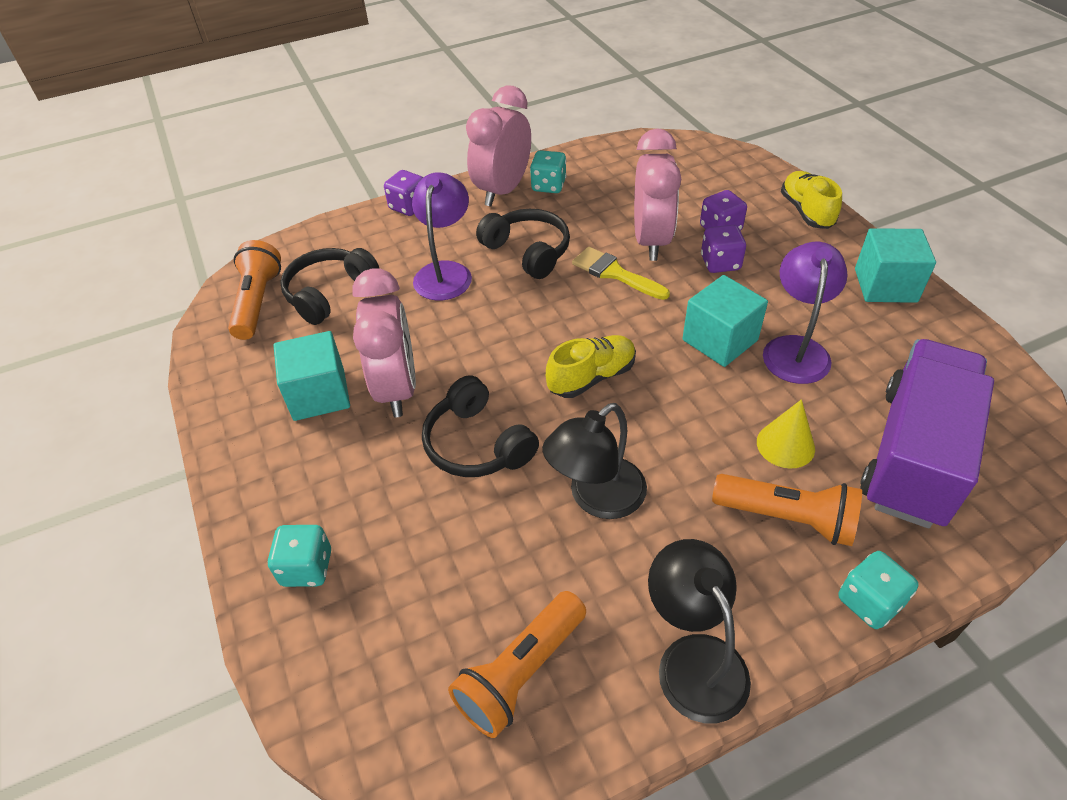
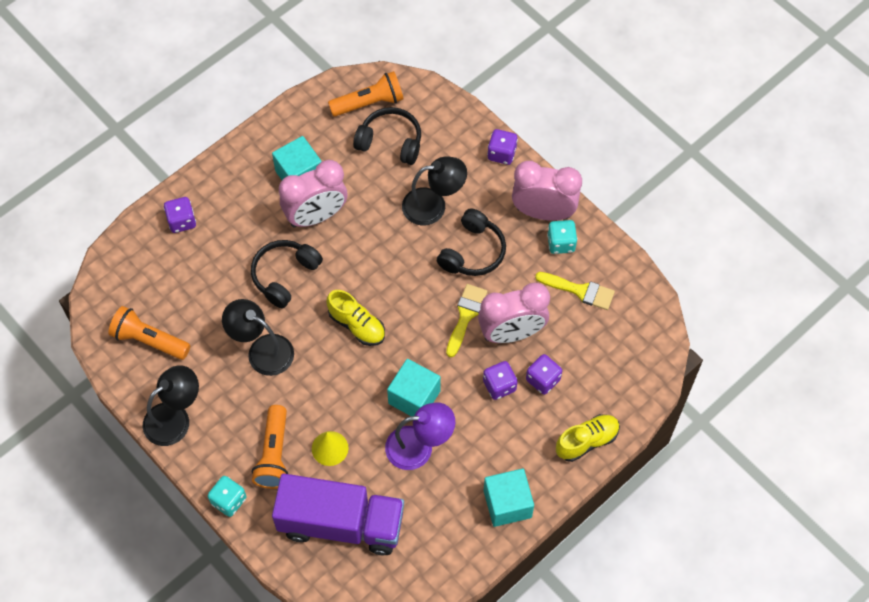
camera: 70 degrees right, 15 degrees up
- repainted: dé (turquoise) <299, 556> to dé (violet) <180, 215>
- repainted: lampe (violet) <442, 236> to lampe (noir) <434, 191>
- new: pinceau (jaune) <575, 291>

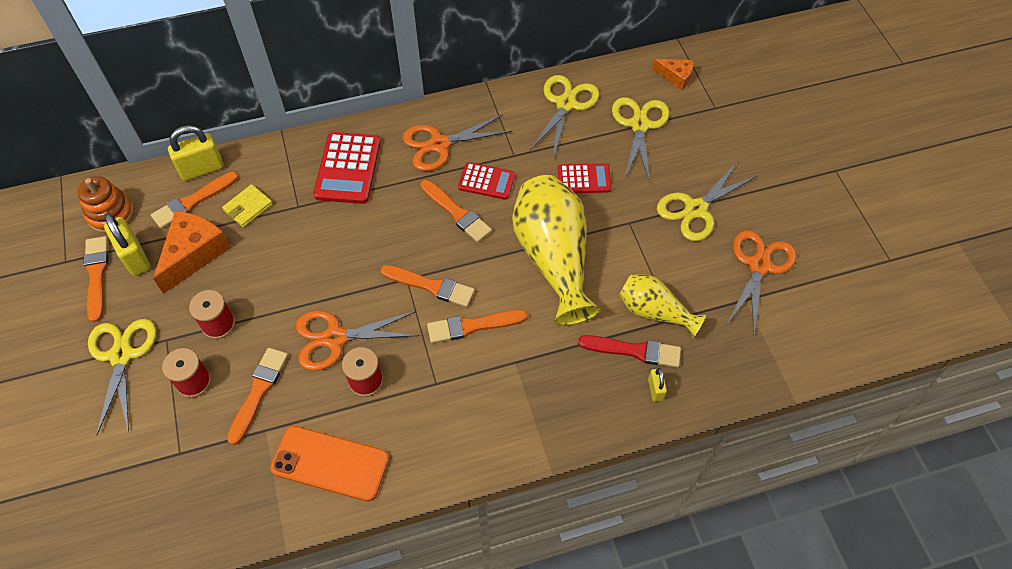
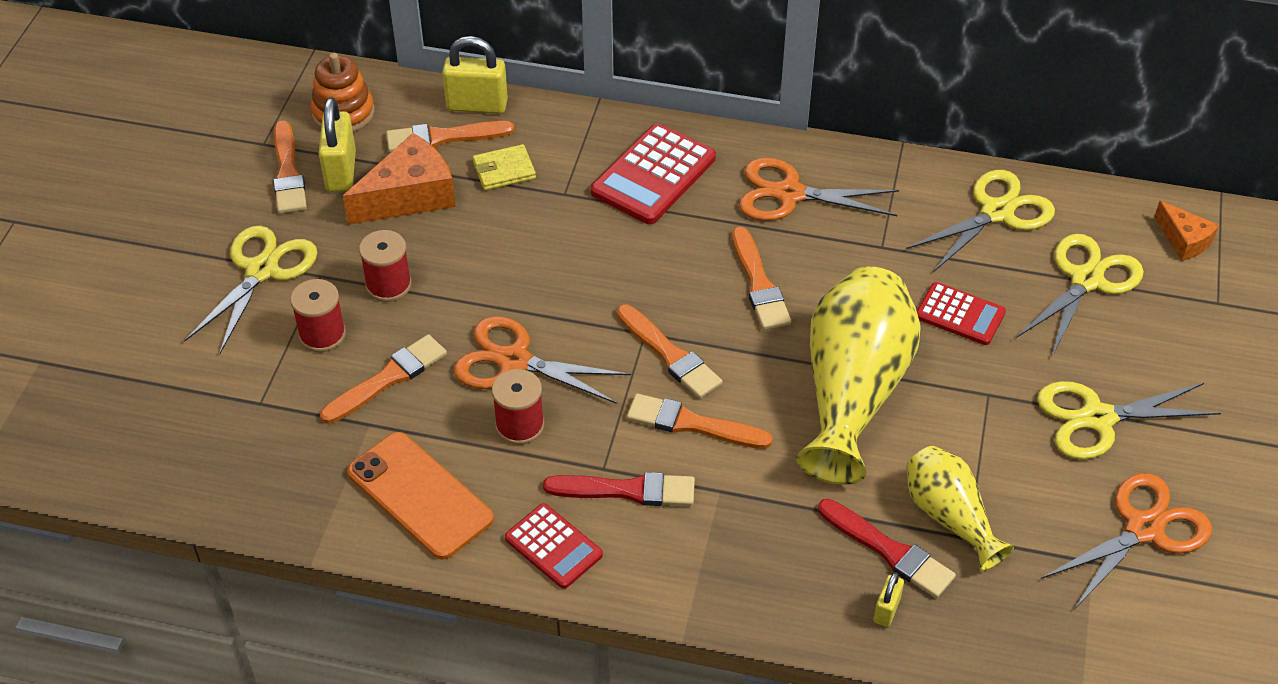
camera: 30 degrees right, 10 degrees down
- rotated: pinceau (orange) <96, 279> = <290, 167> 150 degrees clockwise
- shifted: calculatrice (rouge) <486, 181> to <554, 546>
- new: pinceau (rouge) <619, 489>

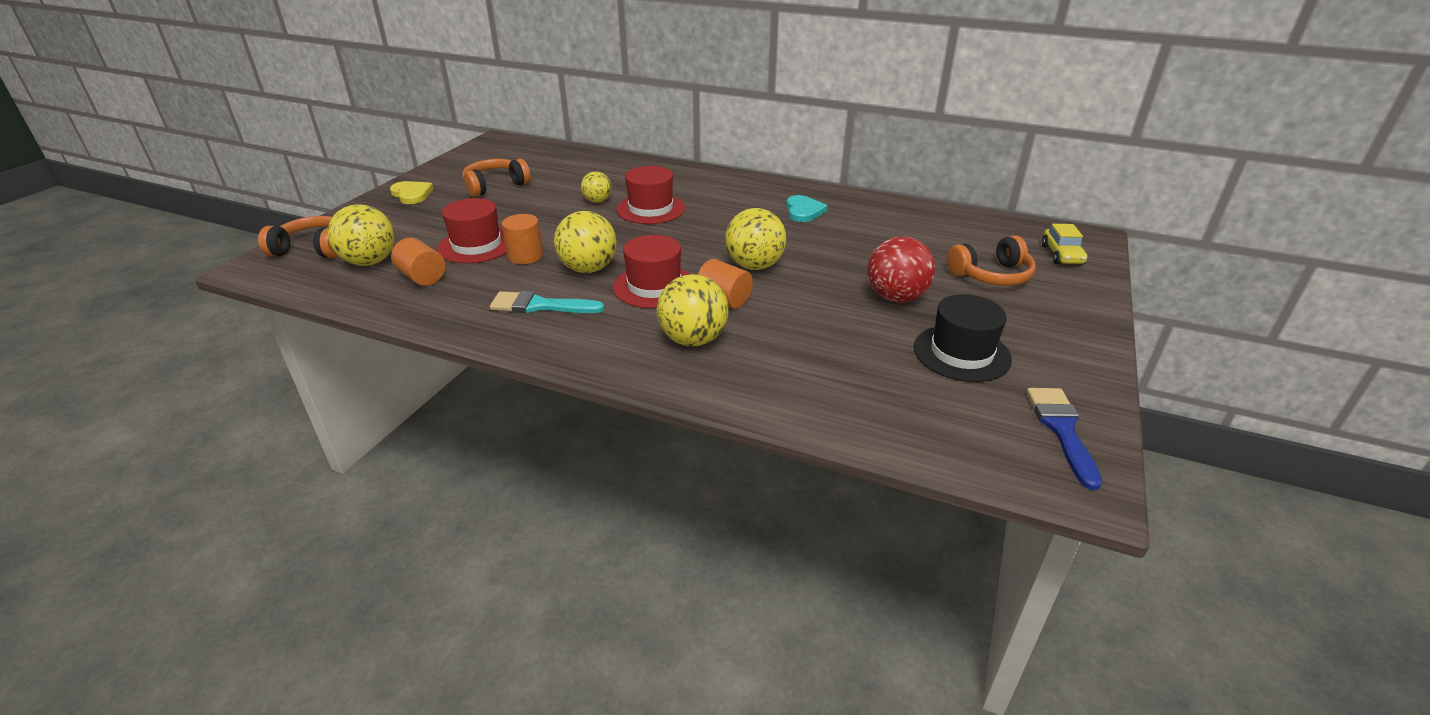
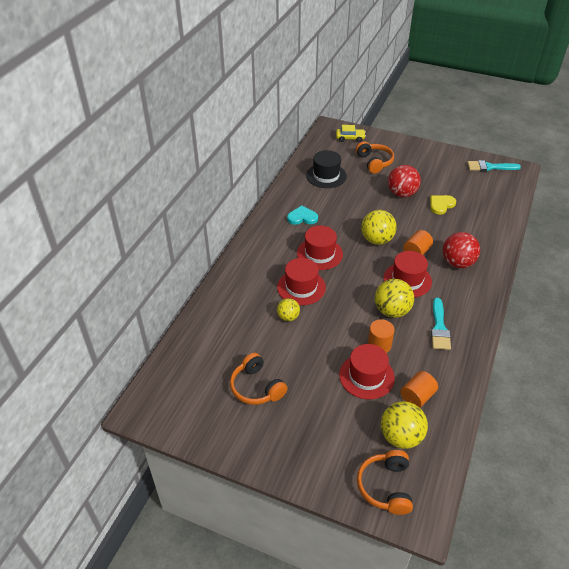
camera: 90 degrees left, 10 degrees up
- new: chapeau (rouge) <320, 248>
- shifted: chapeau (noir) <963, 338> to <326, 169>
- shifted: cœur (jaune) <412, 192> to <443, 205>
- repainted: balle (jaune) <693, 310> to balle (rouge) <461, 250>
- repainted: pinceau (bleu) <1064, 439> to pinceau (turquoise) <494, 165>

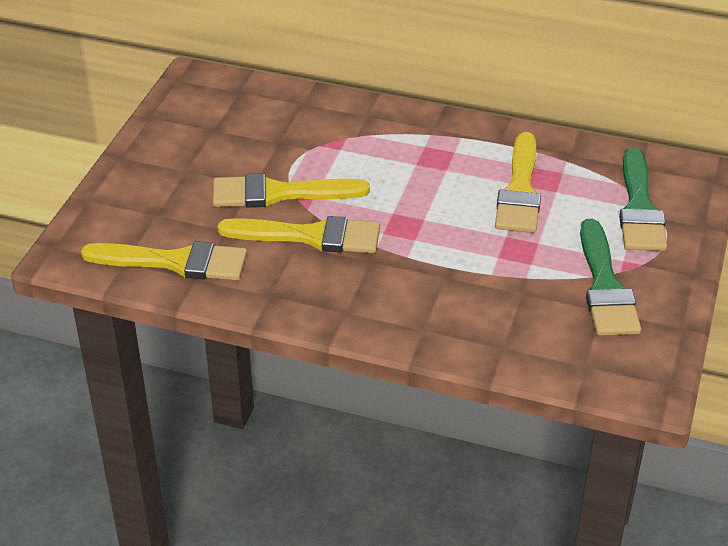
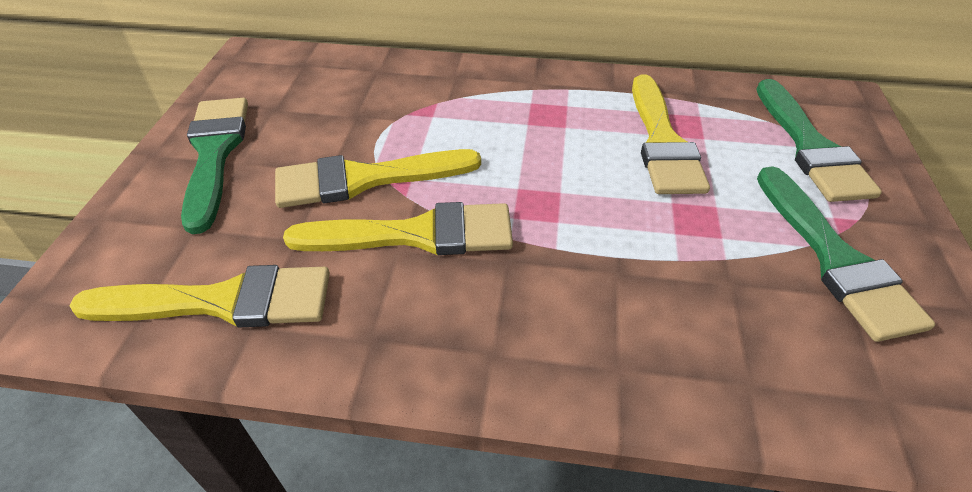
camera: 10 degrees left, 5 degrees up
- new: pinceau (vert) <214, 166>

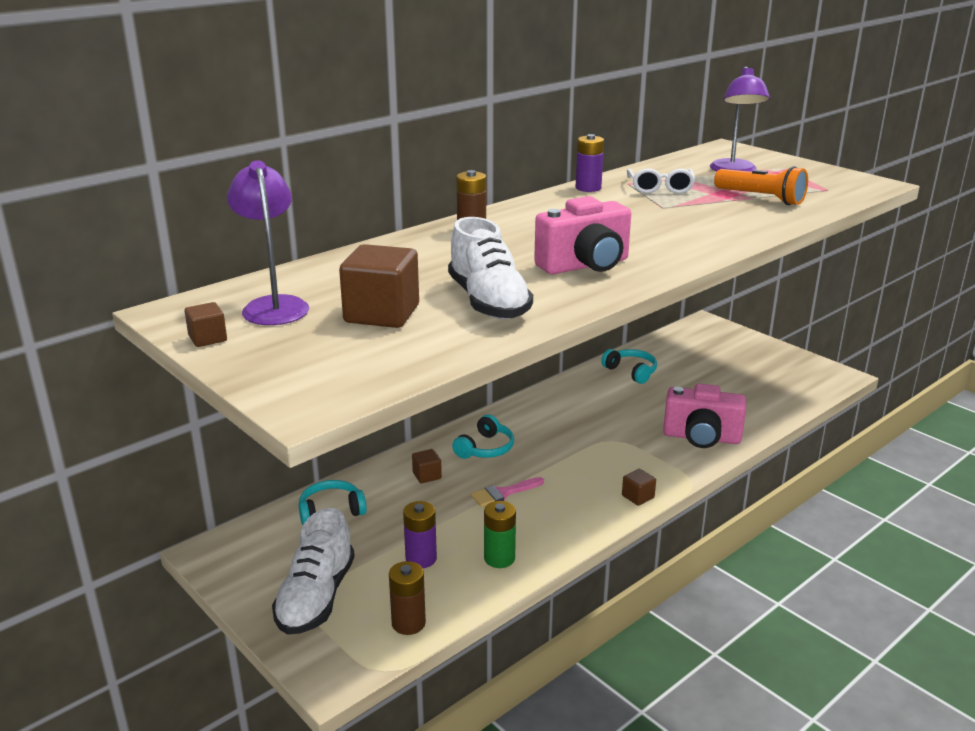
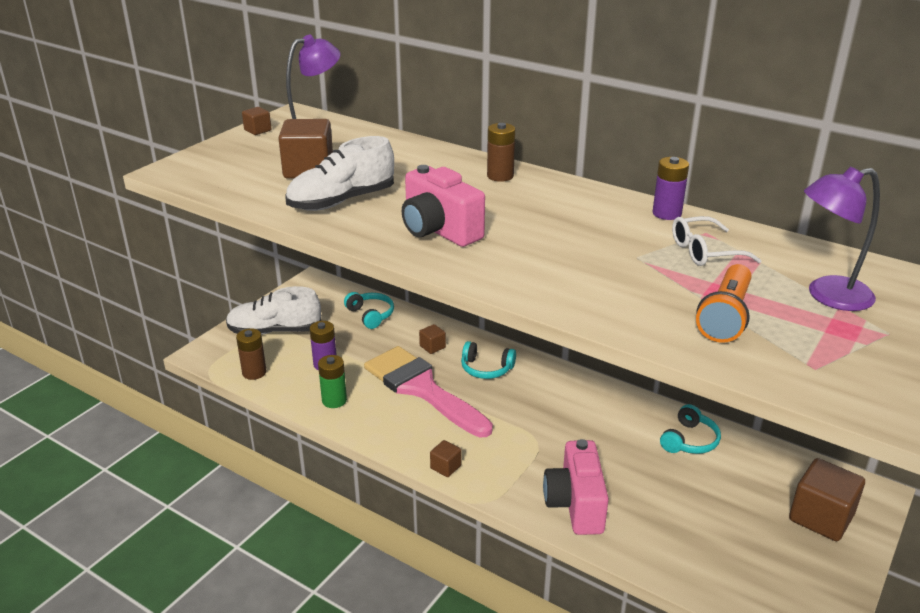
camera: 75 degrees right, 5 degrees up
- scaled: pinceau (rose) <507, 492> = <428, 391> x2.40
- new: cube (marron) <827, 499>

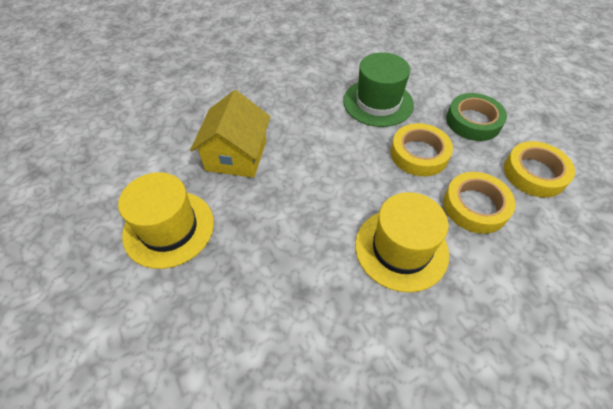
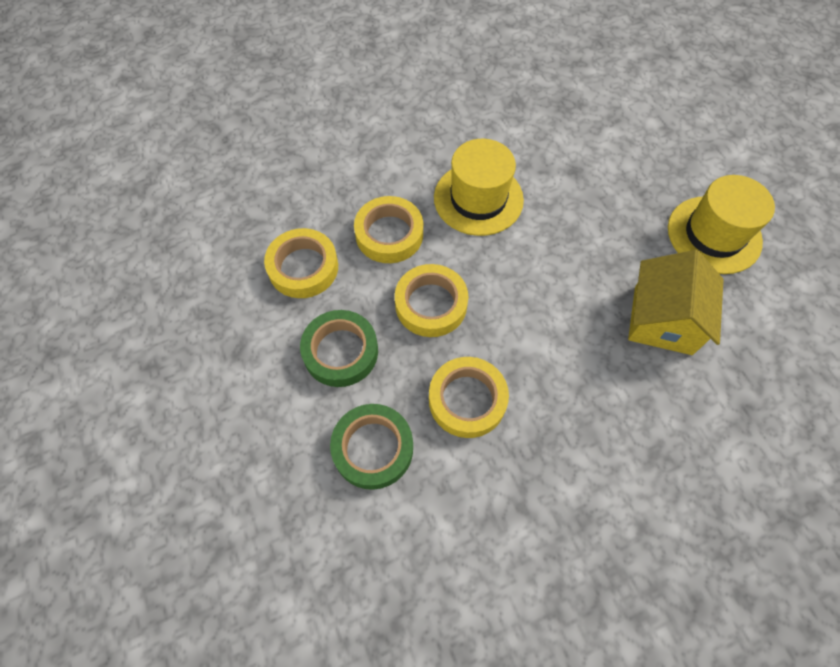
camera: 175 degrees left, 10 degrees up
- new: ruban adhésif (vert) <371, 447>
- swapped: chapeau (vert) <378, 89> to ruban adhésif (jaune) <469, 397>

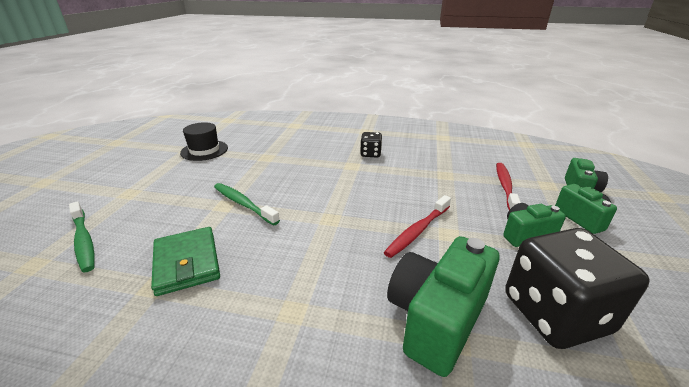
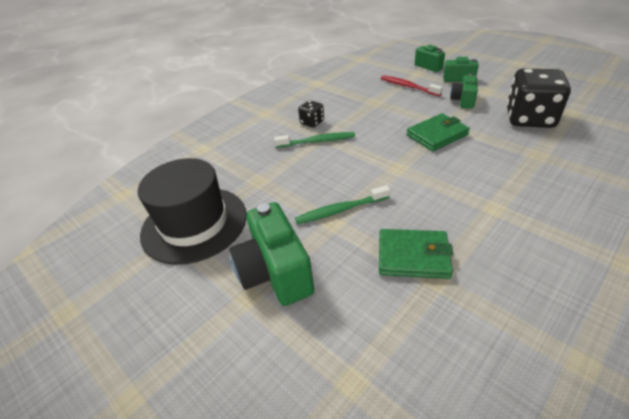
camera: 55 degrees left, 10 degrees up
- scaled: chapeau (noir) <204, 141> = <192, 211> x1.80
- shifted: appareil photo (vert) <443, 306> to <271, 254>
- shifted: brosse à dents (vert) <82, 237> to <314, 140>
- swapped: brosse à dents (rouge) <417, 226> to portefeuille (vert) <438, 132>

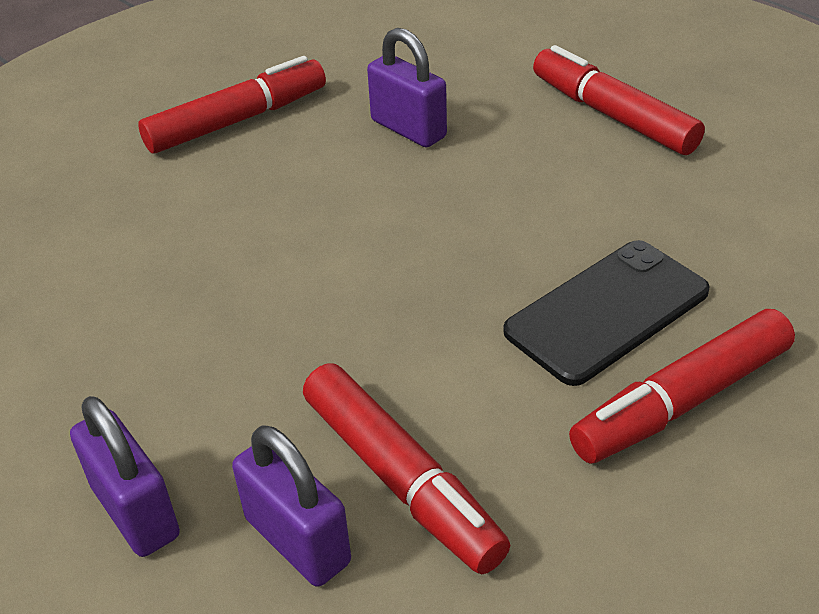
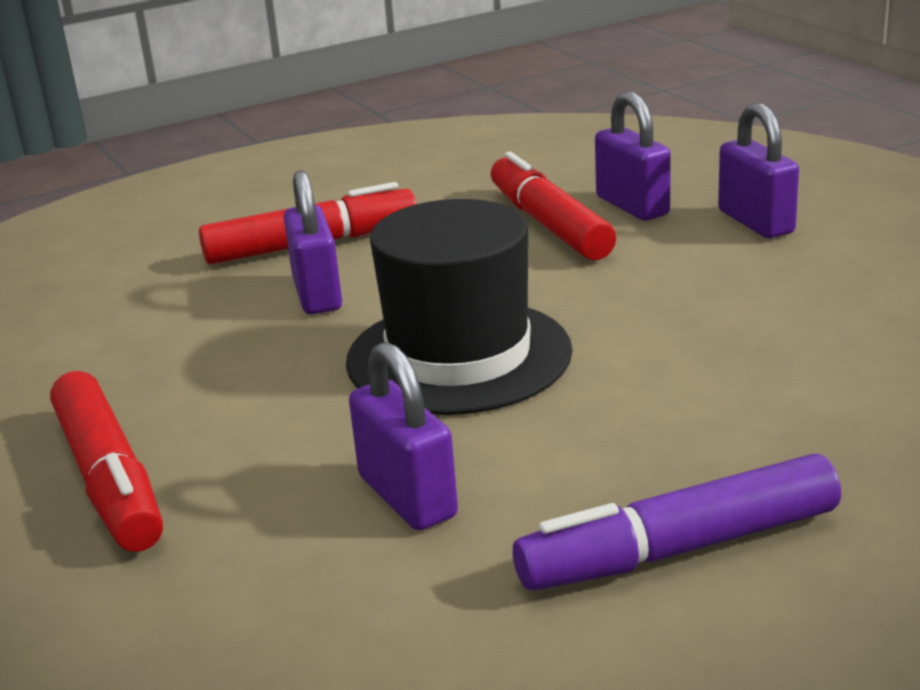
camera: 165 degrees left, 15 degrees down
- swapped: téléphone (noir) <606, 313> to cadenas (violet) <313, 242>
- new: chapeau (noir) <459, 307>
- repainted: feutre (rouge) <232, 105> to feutre (violet) <677, 522>

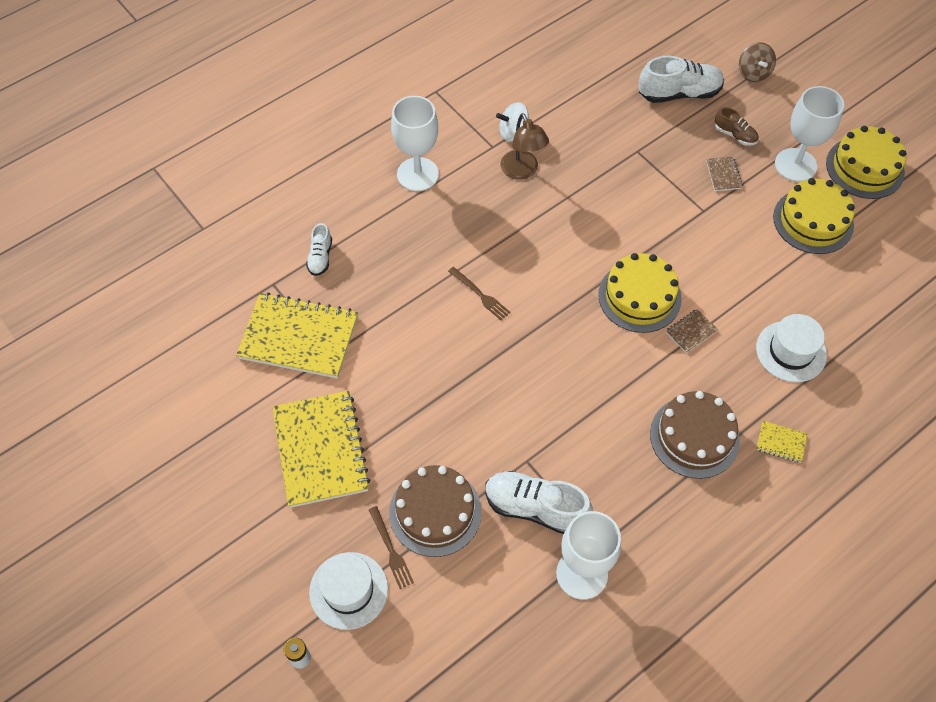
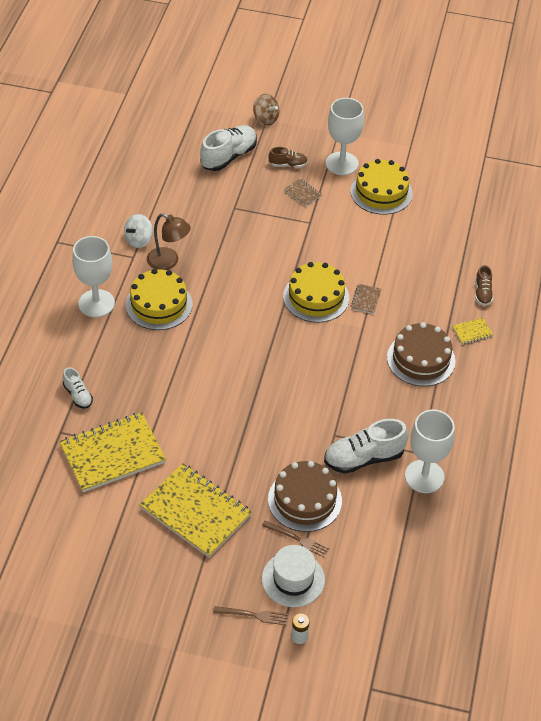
camera: 40 degrees left, 10 degrees down
- shifted: gâteau (jaune) <866, 162> to <159, 299>
- shifted: fourchette (marron) <479, 294> to <250, 615>
- new: chaussure (marron) <484, 285>
- gone: chapeau (blanc) <791, 348>

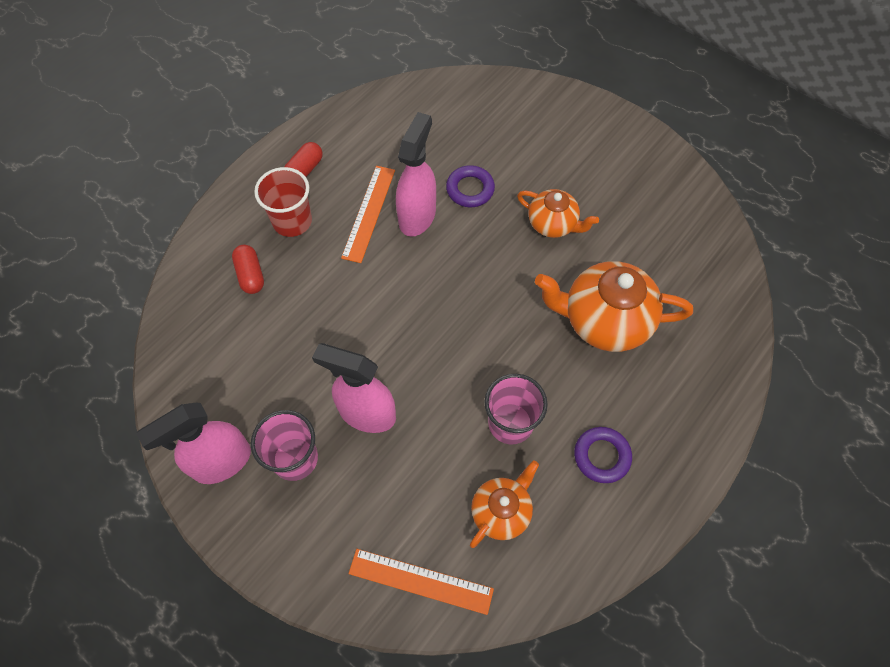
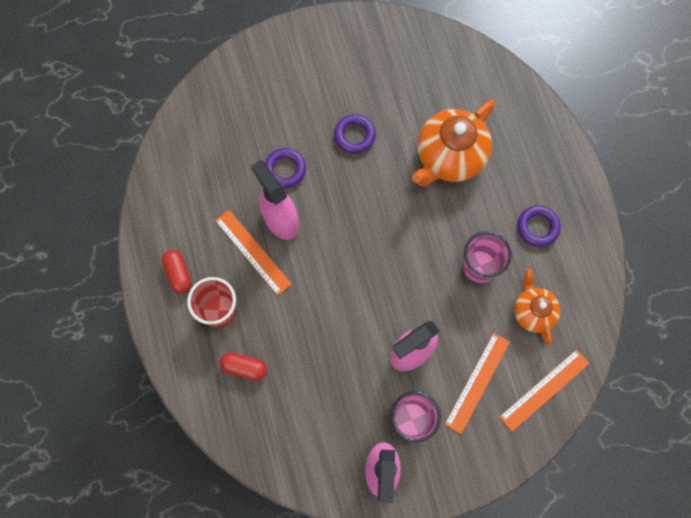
camera: 55 degrees left, 10 degrees up
- swapped: théière (orange) <558, 213> to anneau (violet) <355, 134>
- new: règle (orange) <477, 383>

